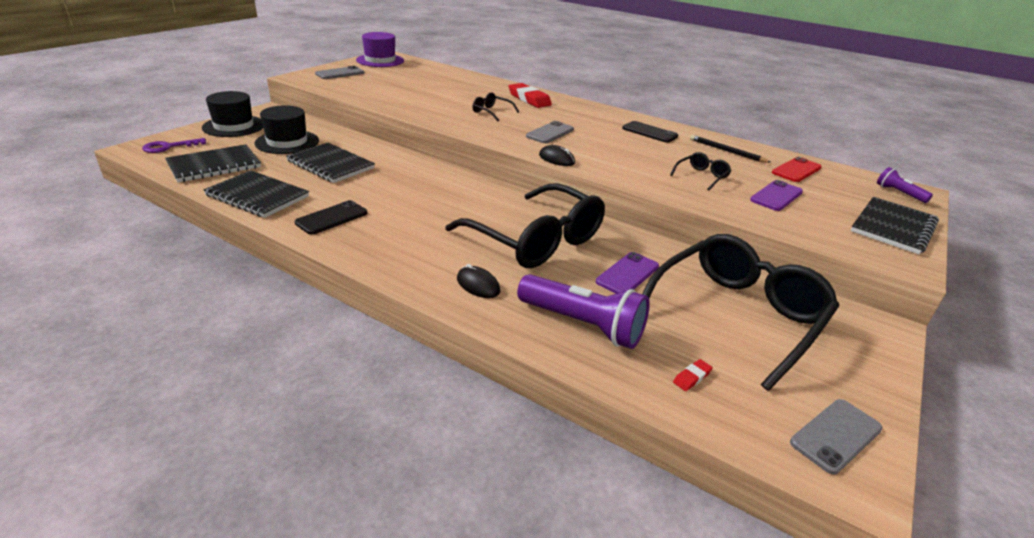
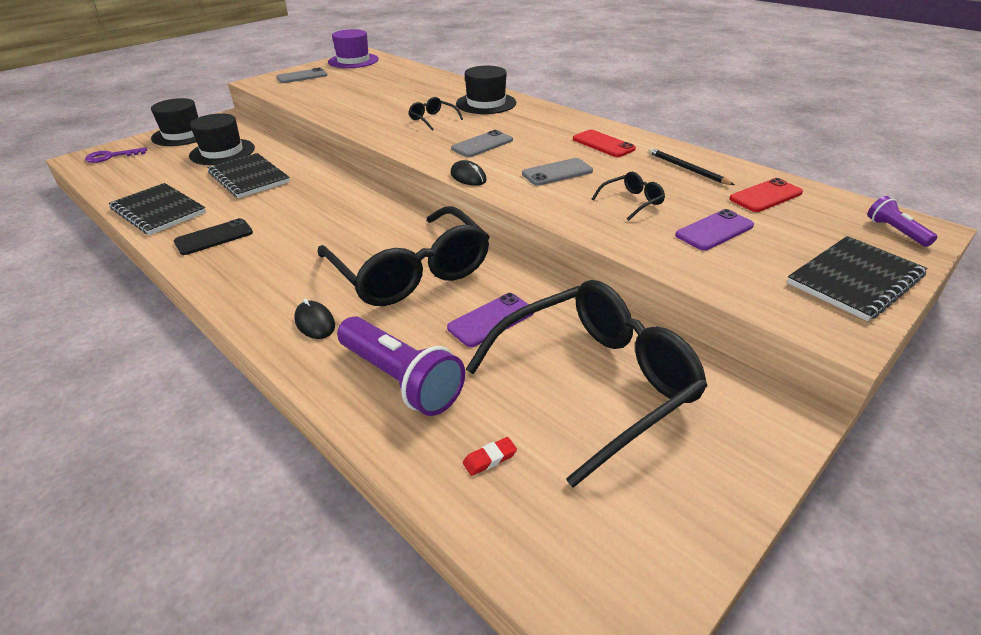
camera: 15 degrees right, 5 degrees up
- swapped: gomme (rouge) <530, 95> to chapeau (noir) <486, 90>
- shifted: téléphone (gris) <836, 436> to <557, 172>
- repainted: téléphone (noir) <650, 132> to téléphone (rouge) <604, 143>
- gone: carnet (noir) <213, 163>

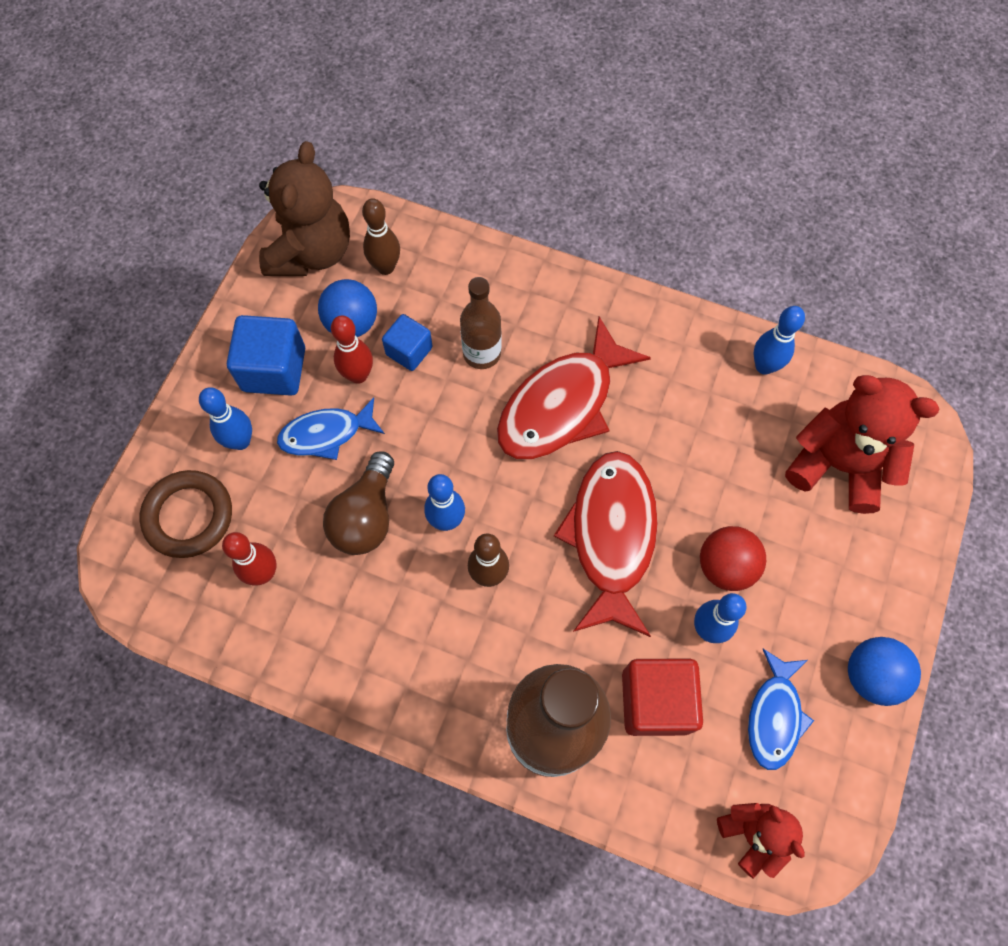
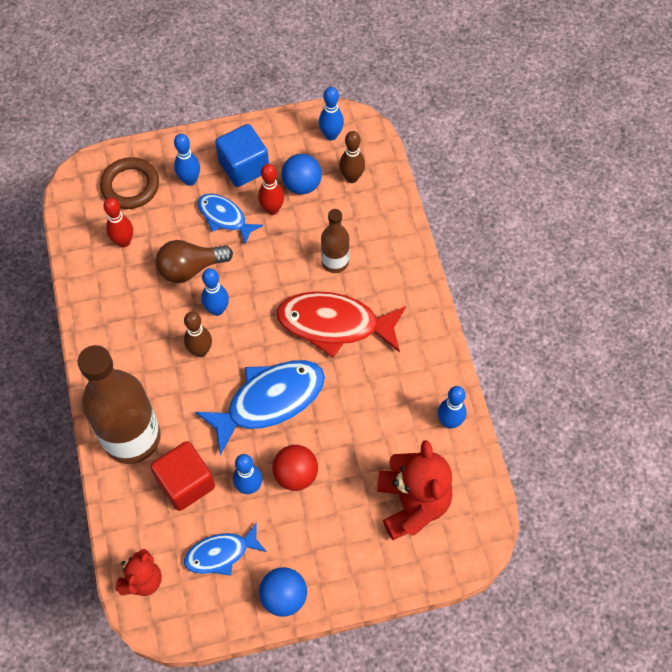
camera: 55 degrees right, 5 degrees down
- repainted: poisson (rouge) <606, 544> to poisson (bleu) <260, 407>
- swapped: ours en peluche (marron) <304, 208> to quille (bleu) <331, 113>
- gone: cube (bleu) <407, 342>

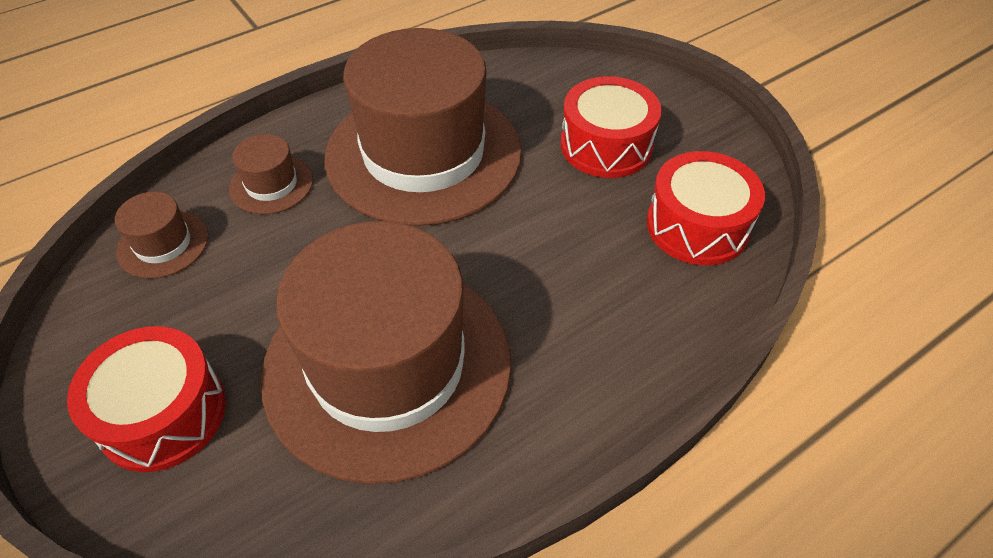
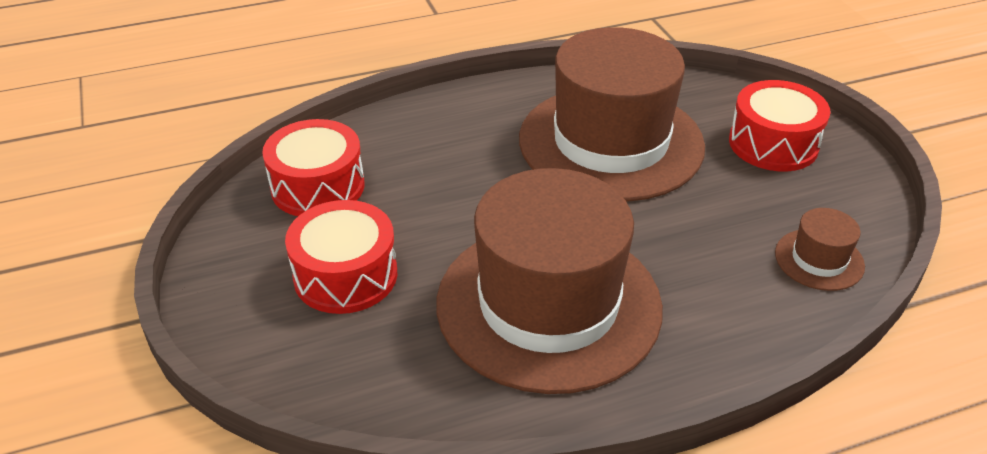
camera: 165 degrees left, 10 degrees down
- gone: chapeau (marron) <271, 174>

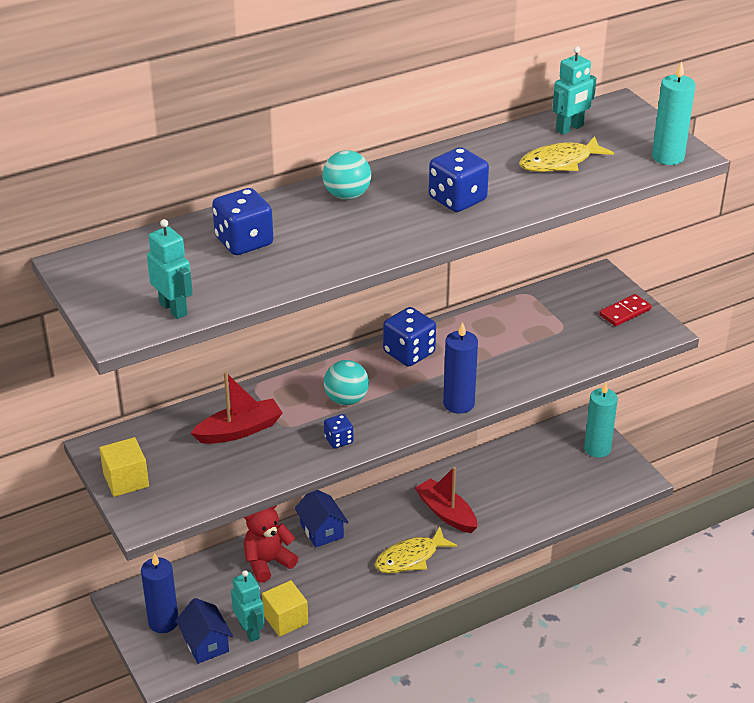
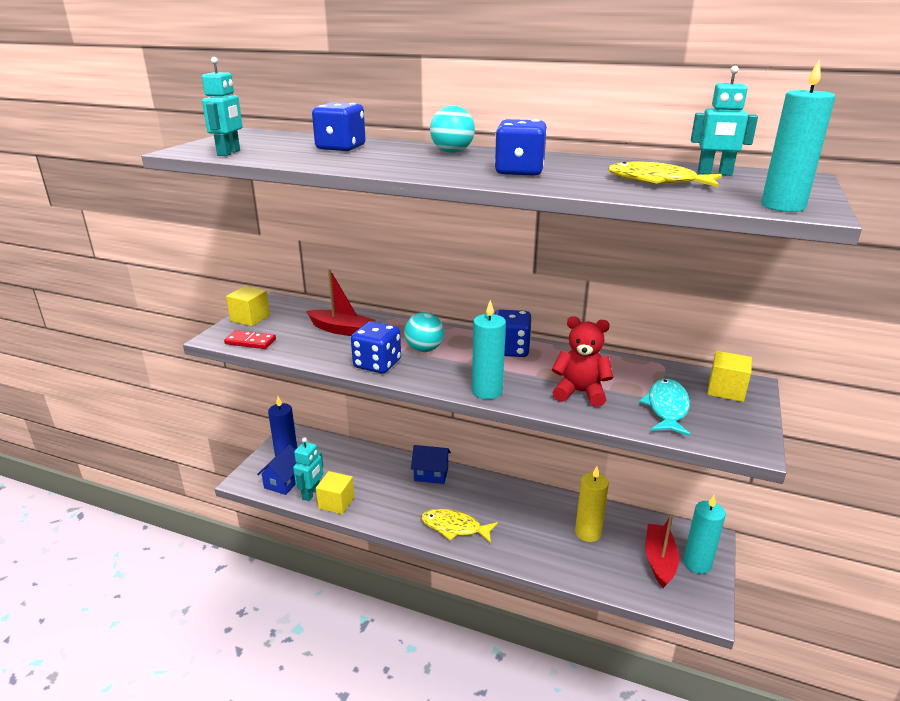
camera: 50 degrees right, 10 degrees down
- shifted: domino (rouge) <625, 310> to <250, 339>
- scaled: dé (bleu) <338, 431> = <376, 347> x1.83
- rotated: maison (bleu) <322, 519> = <431, 464> 75 degrees clockwise
- repainted: bougie (bleu) <460, 368> to bougie (turquoise) <489, 349>
- shifted: ours en peluche (rouge) <270, 544> to <582, 361>
- new: bougie (jaune) <592, 504>
- new: poisson (turquoise) <665, 407>
- shifted: bateau (rouge) <446, 500> to <662, 551>
- new: cube (jaune) <729, 376>

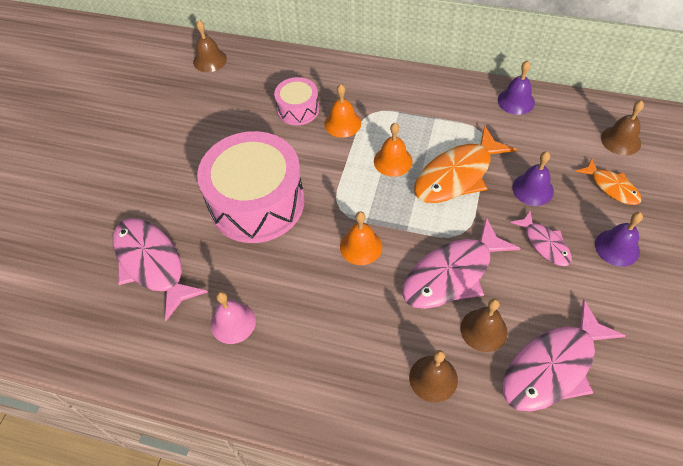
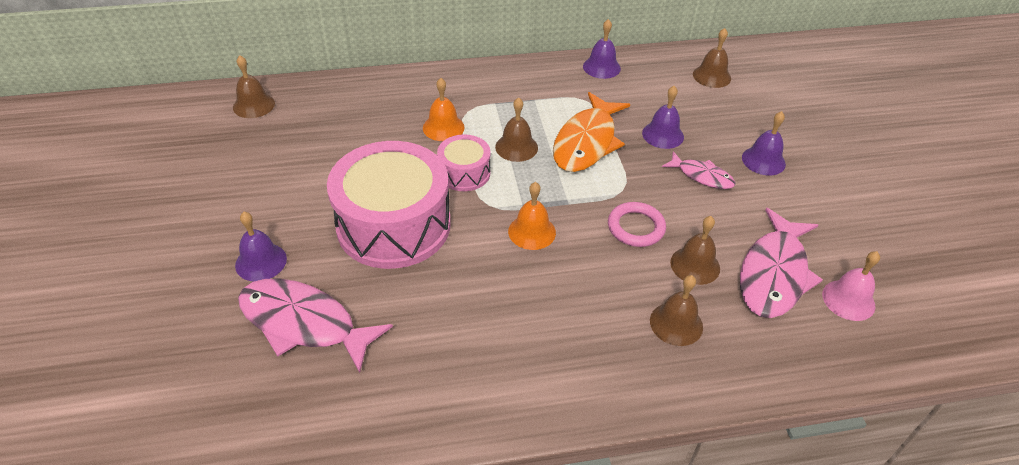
camera: 30 degrees left, 10 degrees down
- new: cloche (violet) <261, 246>
- shifted: tambour (rose) <296, 101> to <464, 162>
- repainted: cloche (orange) <393, 150> to cloche (marron) <516, 129>
- swapped: poisson (rose) <461, 263> to anneau (rose) <637, 224>
- shifted: cloche (rose) <233, 317> to <851, 286>
- gone: poisson (orange) <608, 181>

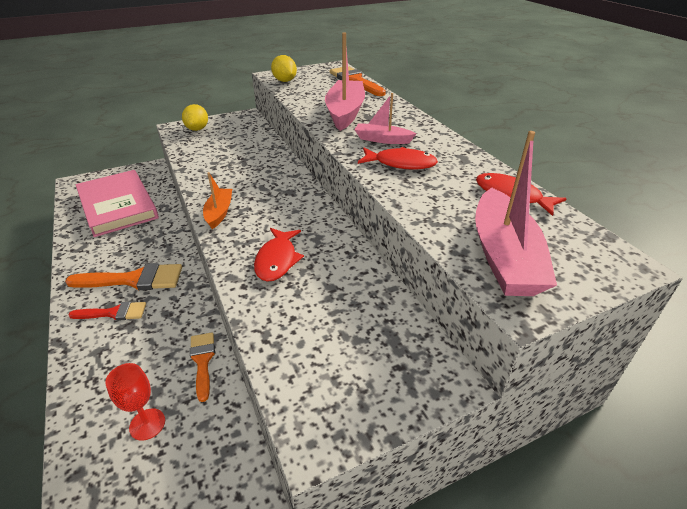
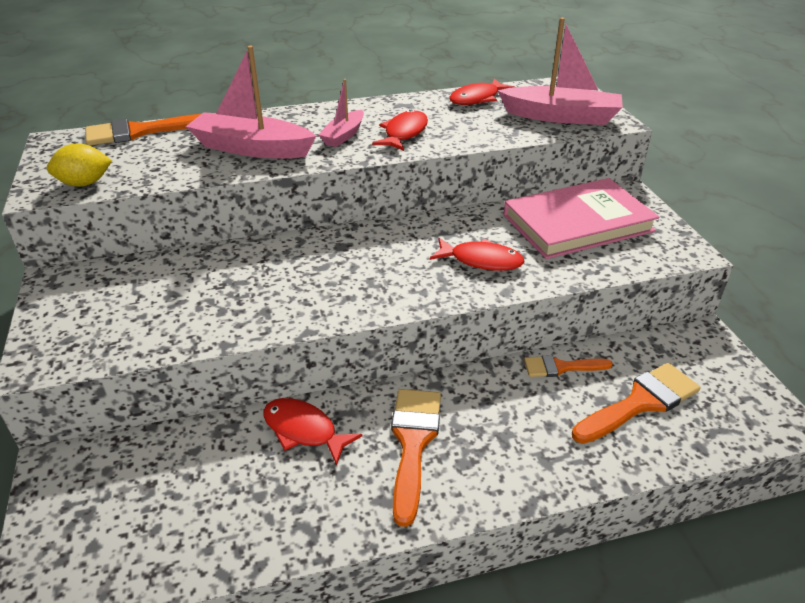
camera: 80 degrees left, 0 degrees up
- new: poisson (rouge) <312, 432>
- shifted: livre (rose) <117, 203> to <581, 218>
- swapped: verre à pied (rouge) <135, 402> to pinceau (orange) <636, 403>
- gone: pinceau (rouge) <107, 311>
- gone: citron (jaune) <195, 117>
- gone: bateau (orange) <217, 200>

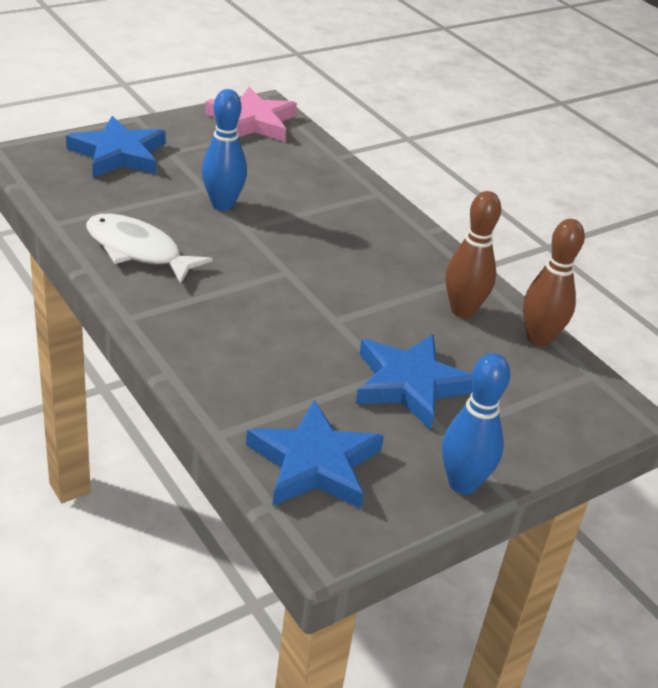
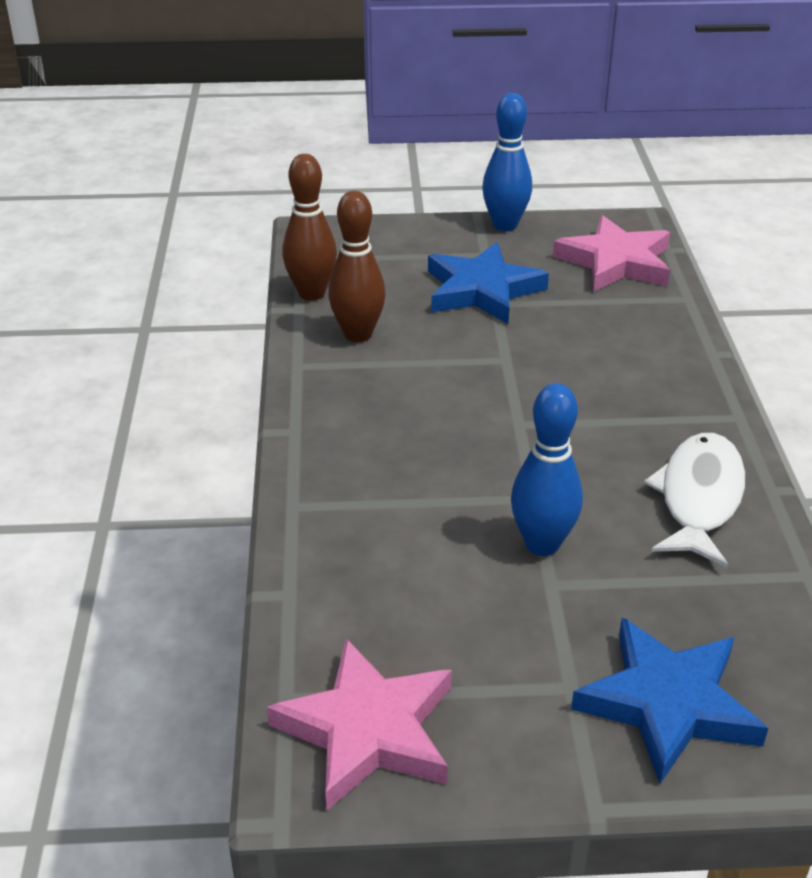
camera: 145 degrees left, 0 degrees up
- repainted: étoile (bleu) <315, 454> to étoile (rose) <611, 253>
- rotated: poisson (blanc) <149, 249> = <694, 500> 135 degrees counterclockwise

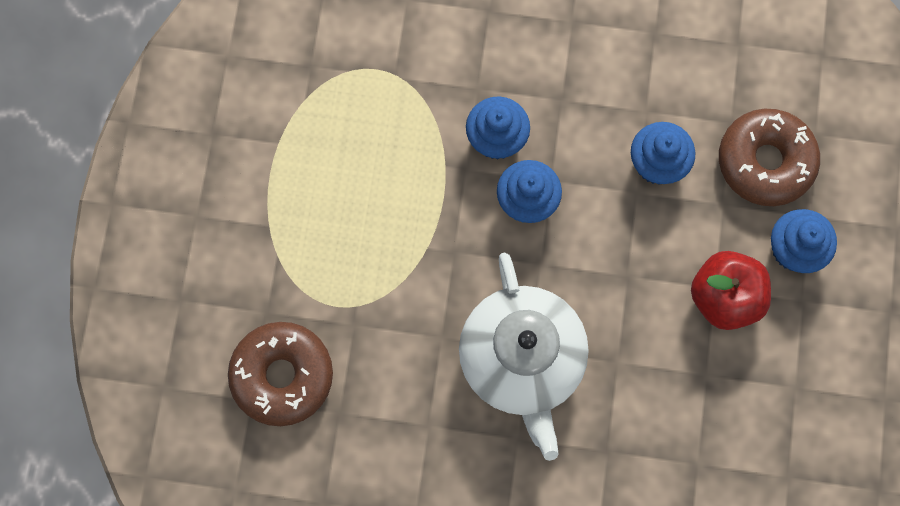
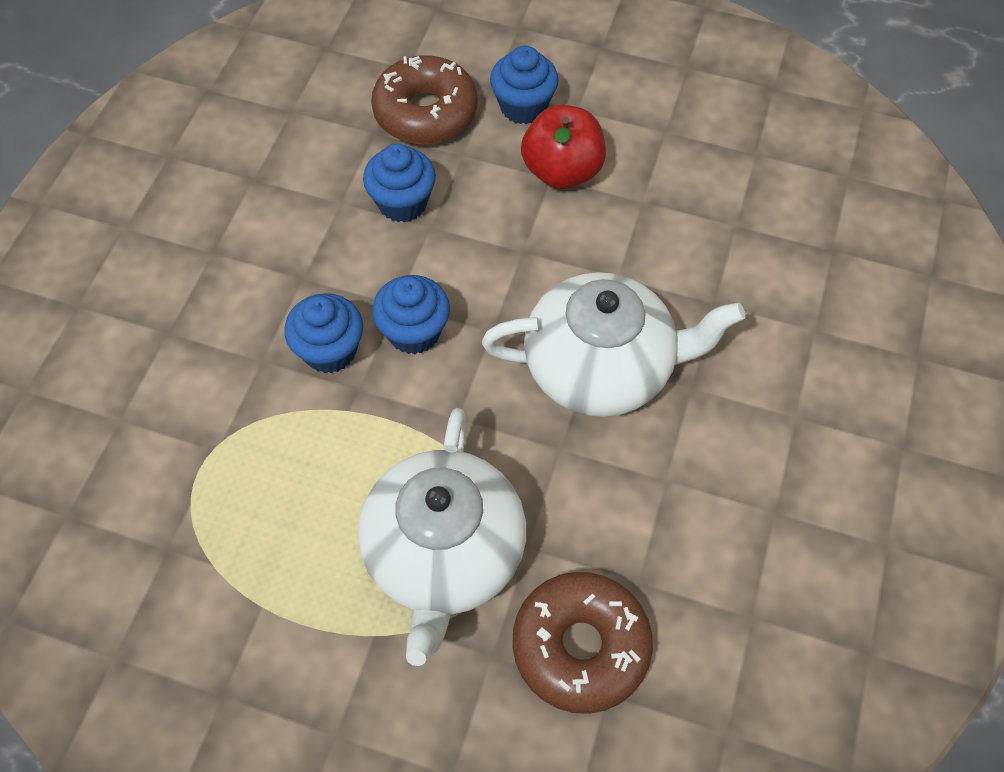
camera: 80 degrees left, 15 degrees down
- new: théière (blanc) <442, 537>

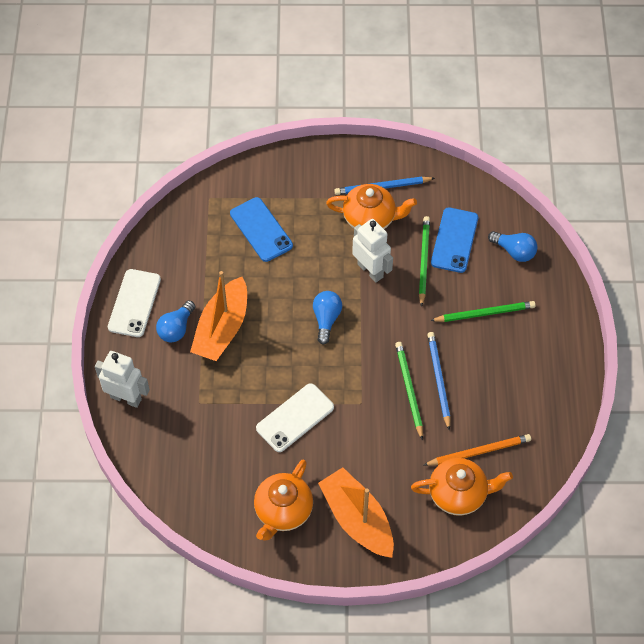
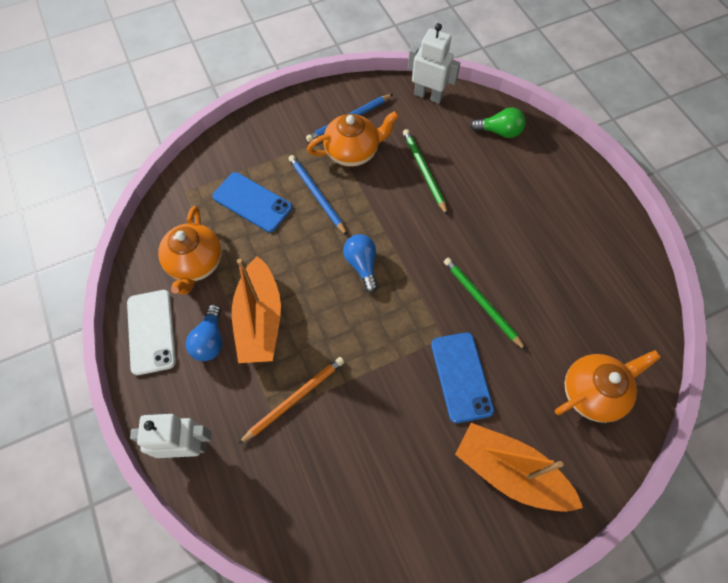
camera: 25 degrees left, 5 degrees up
- shifted: théière (orange) <283, 500> to <190, 250>
- shifted: crayon (orange) <477, 450> to <291, 400>
- shifted: crayon (bleu) <439, 381> to <318, 195>
- shifted: robot (blanc) <372, 250> to <434, 63>
- shifted: téléphone (bleu) <454, 240> to <462, 377>
- repainted: ampoule (bleu) <512, 246> to ampoule (vert) <498, 123>
- gone: téléphone (blanc) <295, 417>
- gone: crayon (vert) <483, 311>

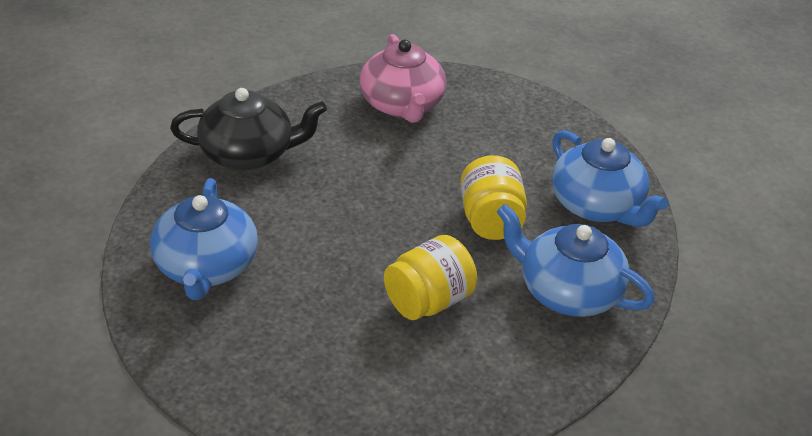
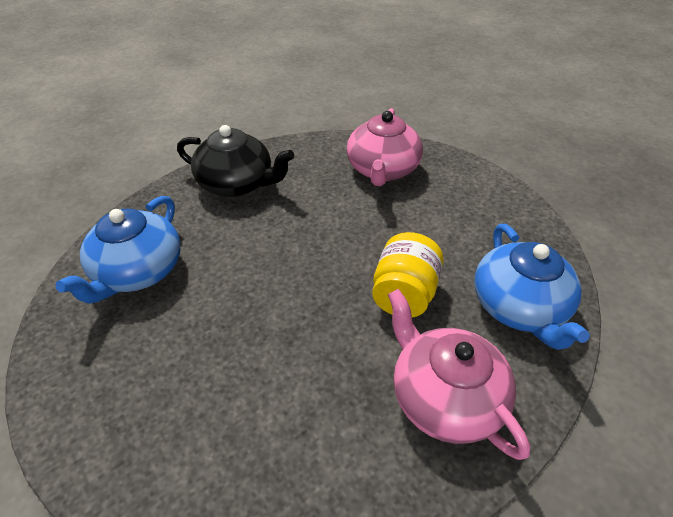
camera: 25 degrees right, 5 degrees up
- repainted: théière (bleu) <576, 260> to théière (rose) <459, 374>
- gone: bocal (jaune) <430, 277>

